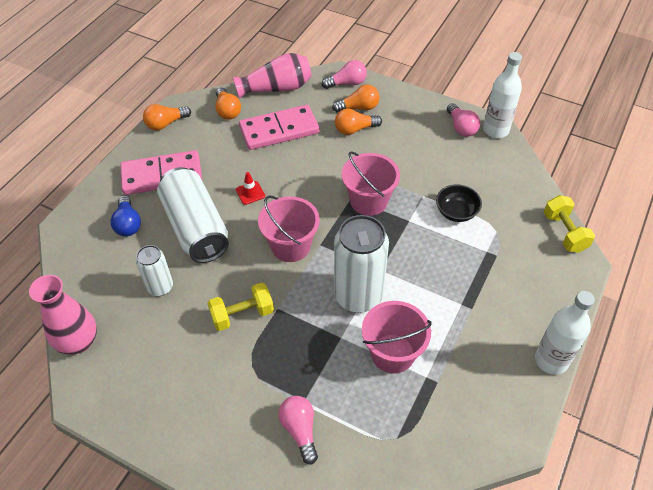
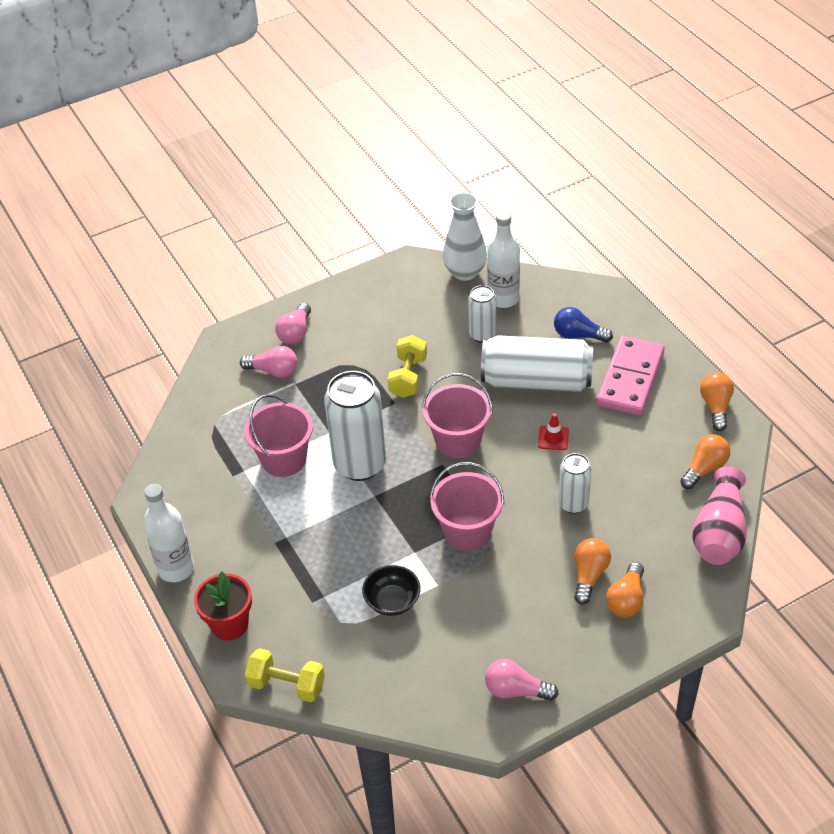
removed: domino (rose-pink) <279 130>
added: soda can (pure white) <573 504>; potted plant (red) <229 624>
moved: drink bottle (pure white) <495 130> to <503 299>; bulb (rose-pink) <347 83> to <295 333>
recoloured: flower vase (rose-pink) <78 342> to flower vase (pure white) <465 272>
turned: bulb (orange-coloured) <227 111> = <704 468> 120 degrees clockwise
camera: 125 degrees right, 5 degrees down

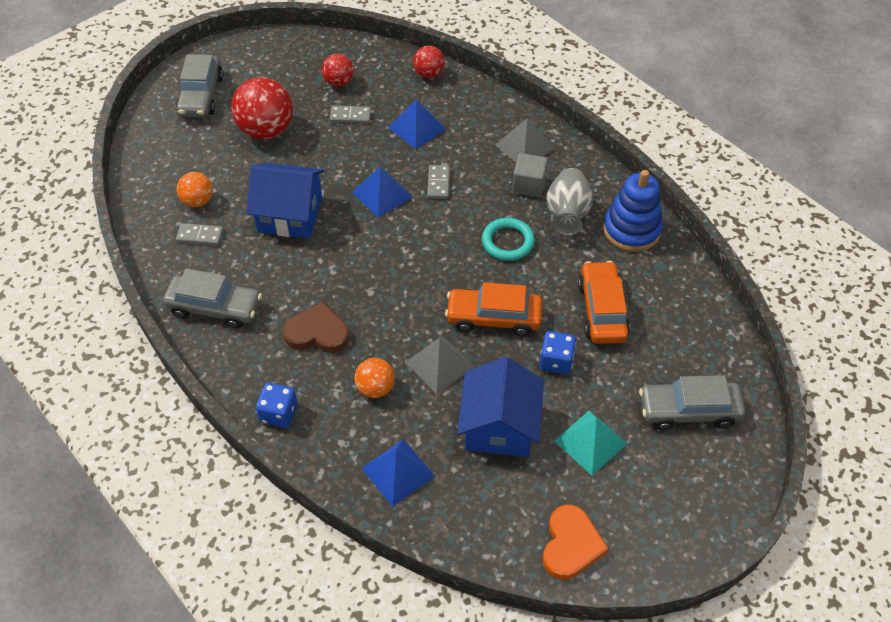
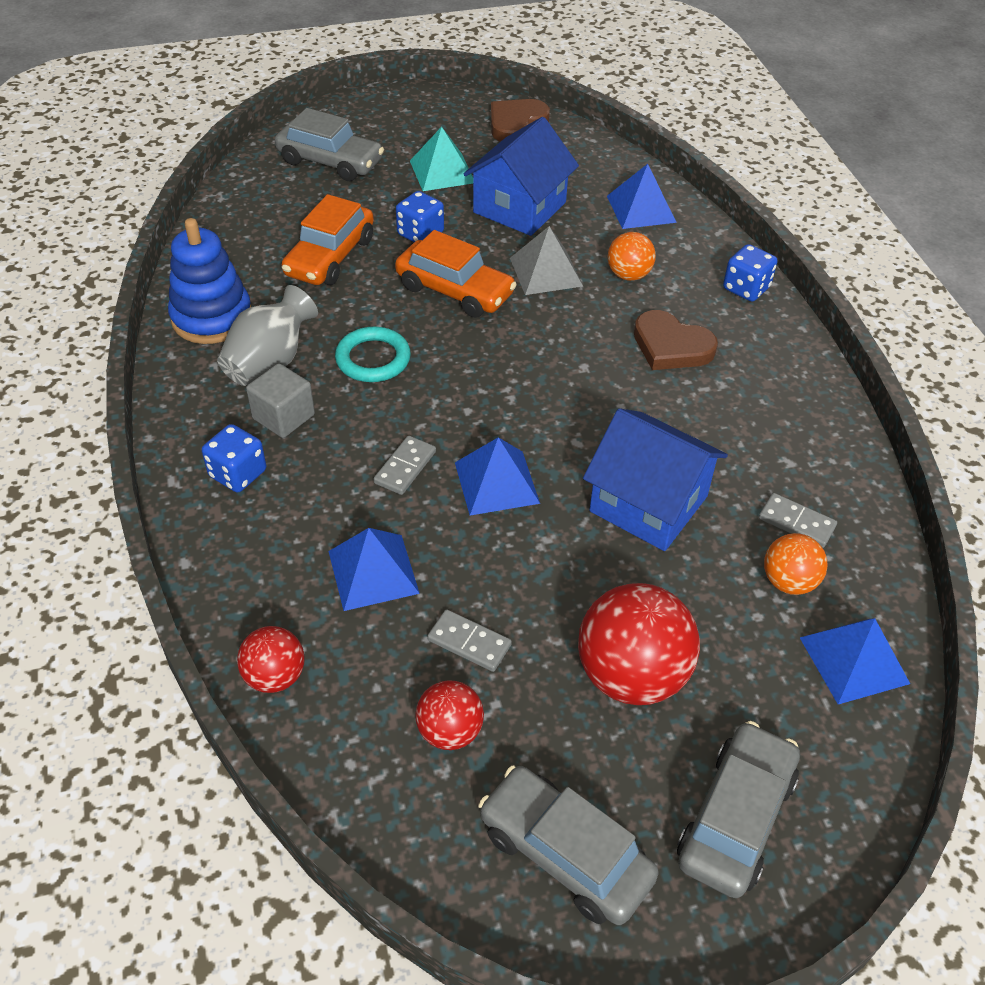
added: pyramid (blue) <854 660>
moved: car (grey) <215 307> to <564 854>
replaced: pyramid (grey) <524 146> to die (blue) <238 474>
recoloured: love heart (orange-coloured) <571 545> to love heart (brown) <516 124>
camera: 155 degrees left, 5 degrees down

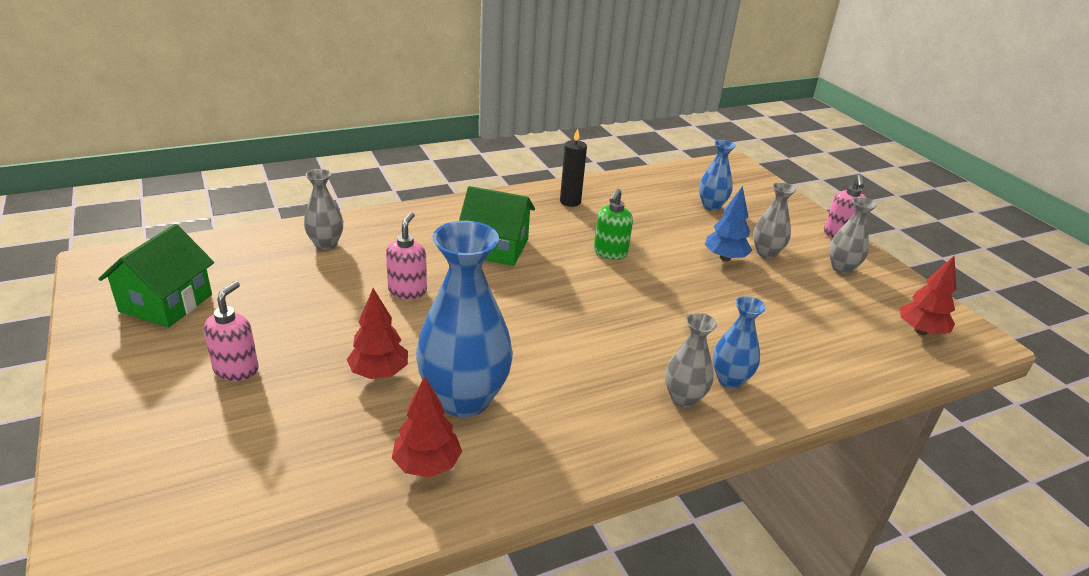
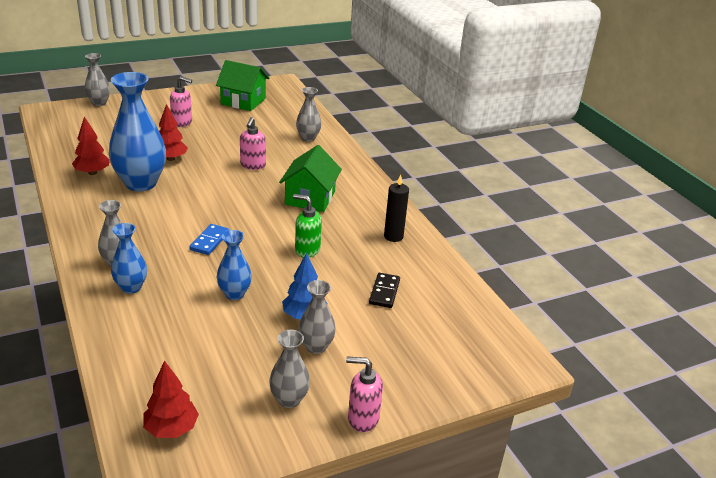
added: flower vase (grey) <99 103>; domino (blue) <210 241>; domino (ebony) <384 292>
moved: flower vase (blue) <711 206> to <234 294>
turned: soap dispenser (rose-pink) <407 291> = <253 165> 90 degrees clockwise
camera: 90 degrees right, 0 degrees up

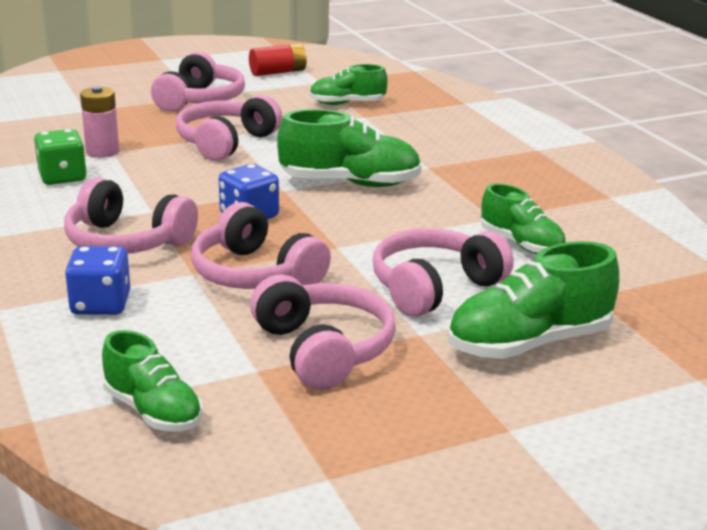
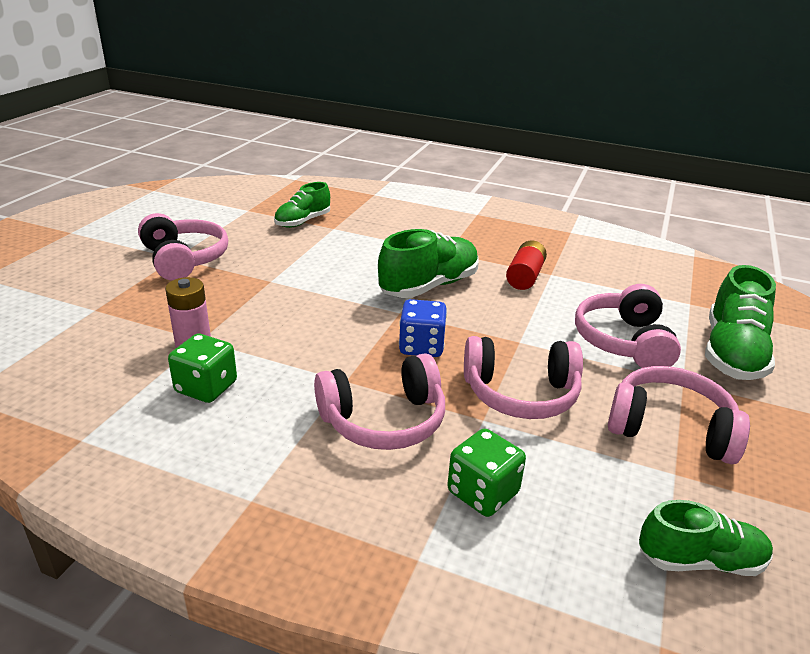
removed: headset (rose-pink) <226 142>; sneaker (emerald) <521 244>
moved: AA battery (red) <278 72> to <525 277>
recoloured: die (blue) <101 304> to die (emerald) <482 492>
camera: 45 degrees left, 5 degrees up

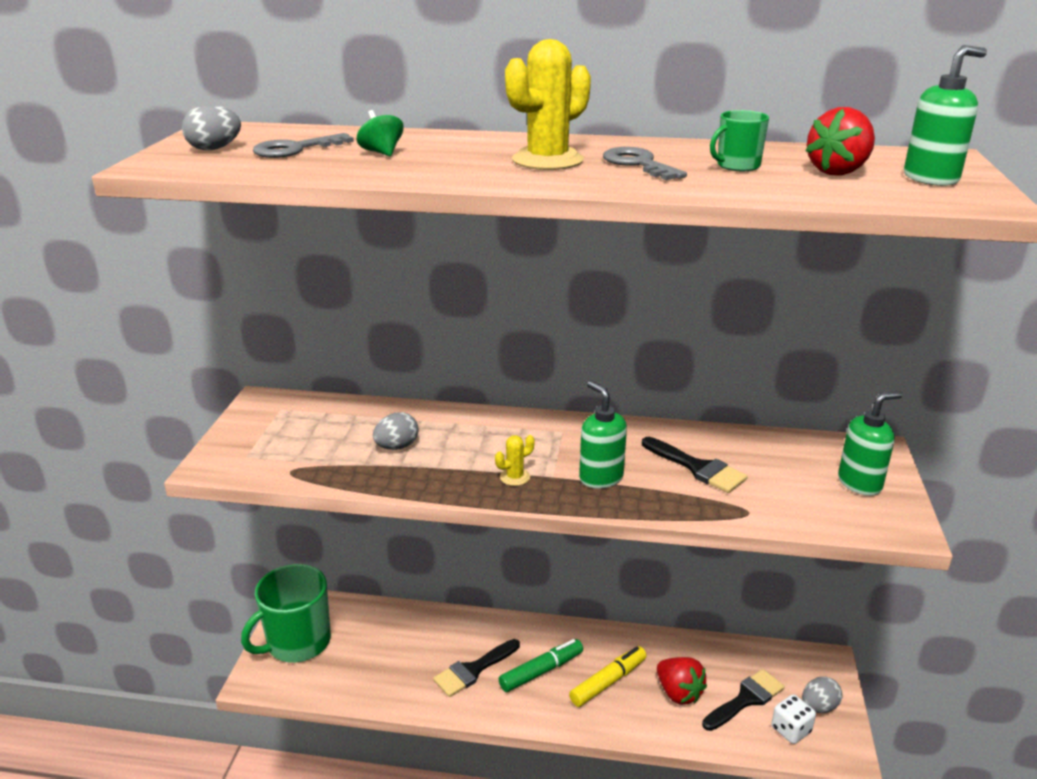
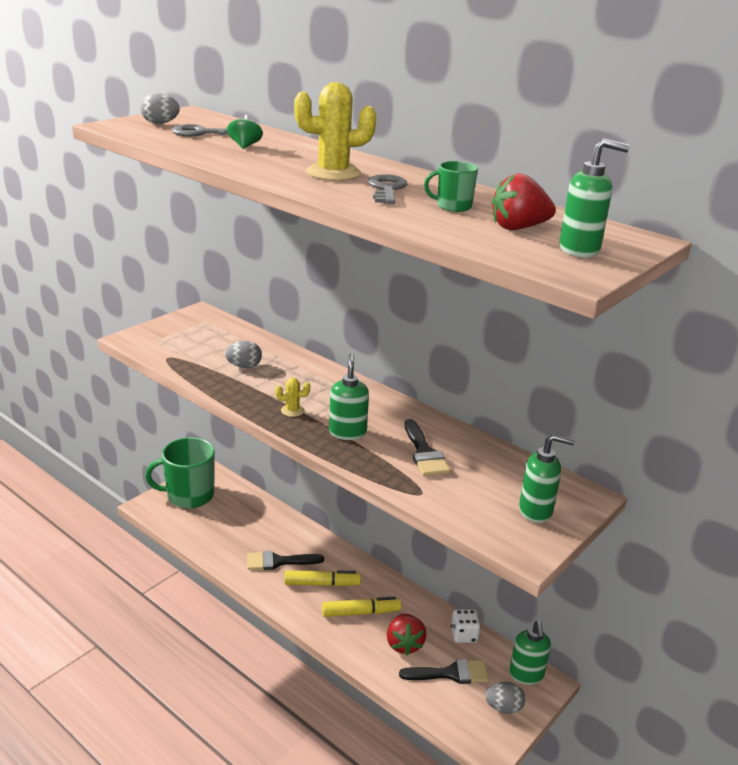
added: soap dispenser (emerald) <526 675>
moved: die (pure white) <791 730> to <464 635>
recoloured: felt pen (emerald) <541 671> to felt pen (bright yellow) <322 584>
camera: 30 degrees right, 0 degrees up

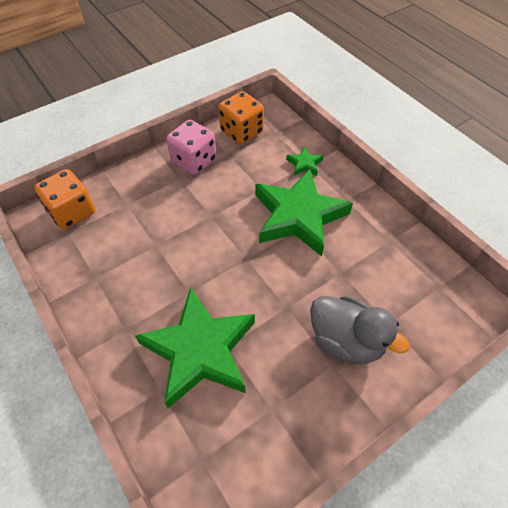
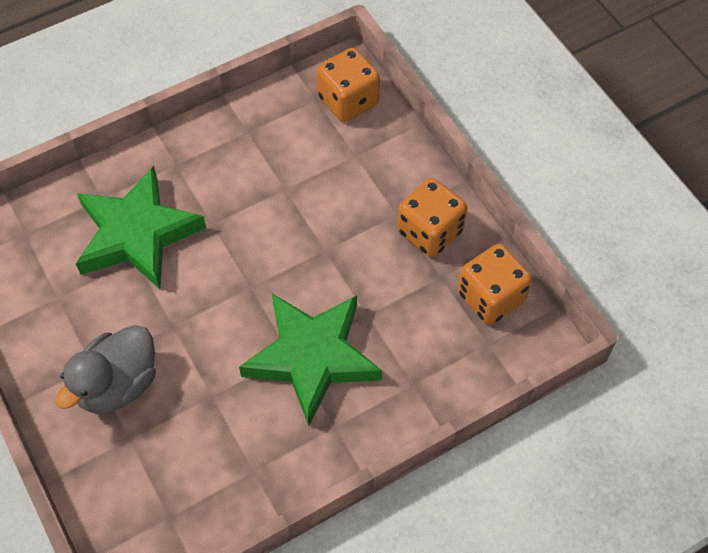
removed: five-pointed star (emerald) <304 164>
recoloured: die (rose-pink) <194 161> to die (orange-coloured) <430 232>
camera: 95 degrees right, 5 degrees up

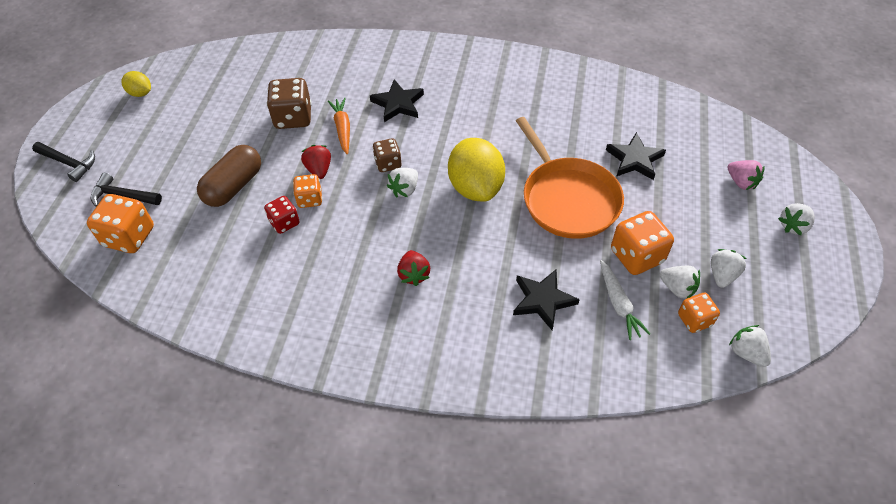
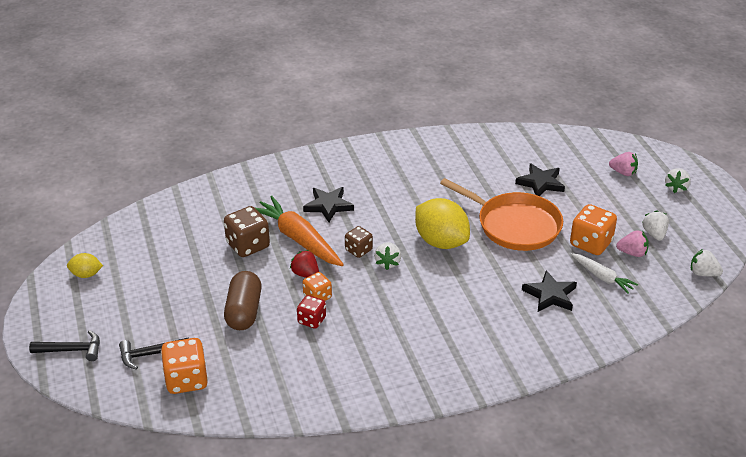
removed: toy strawberry (red) <414 274>; die (orange-coloured) <694 320>
recoloured: toy strawberry (pure white) <677 288> to toy strawberry (rose-pink) <632 253>
resized: toy carrot (orange-coloured) <342 129> = <298 239> x1.79
camera: 30 degrees left, 15 degrees down

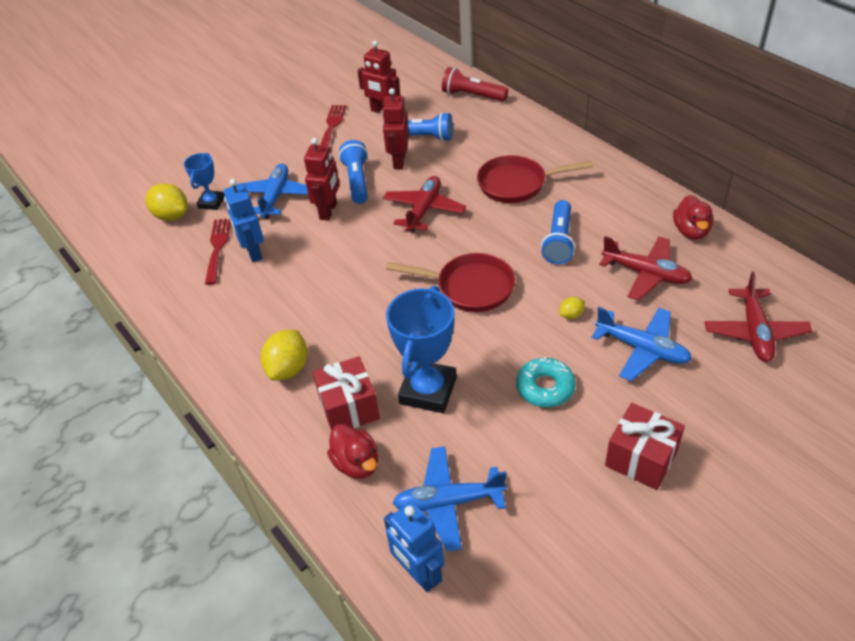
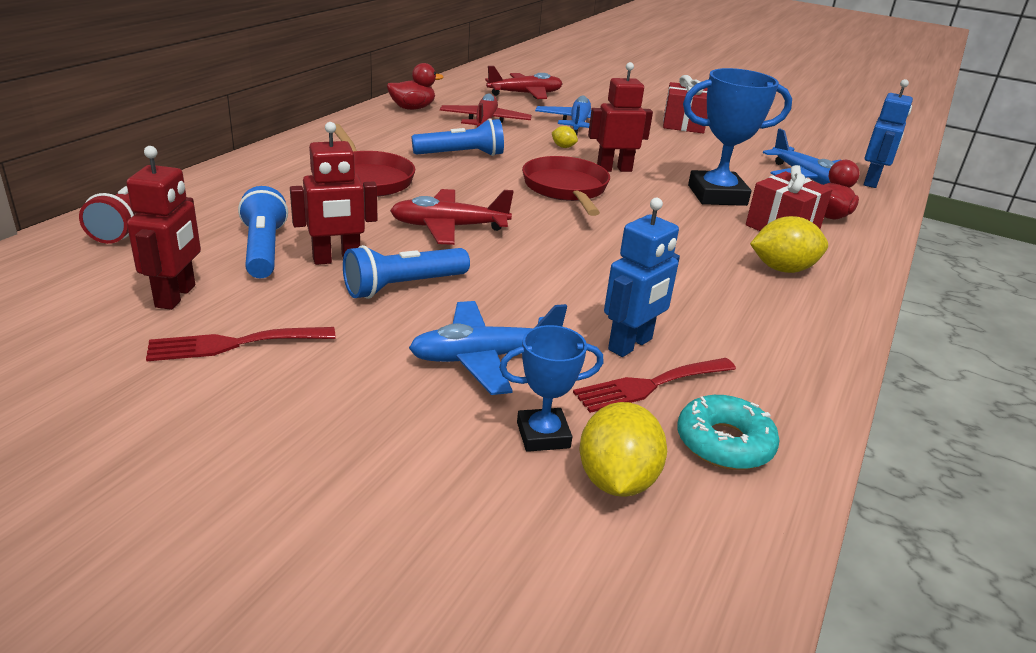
moved: toy robot (red) <328 211> to <614 169>; glazed donut (aqua) <545 388> to <724 443>
camera: 120 degrees left, 15 degrees down

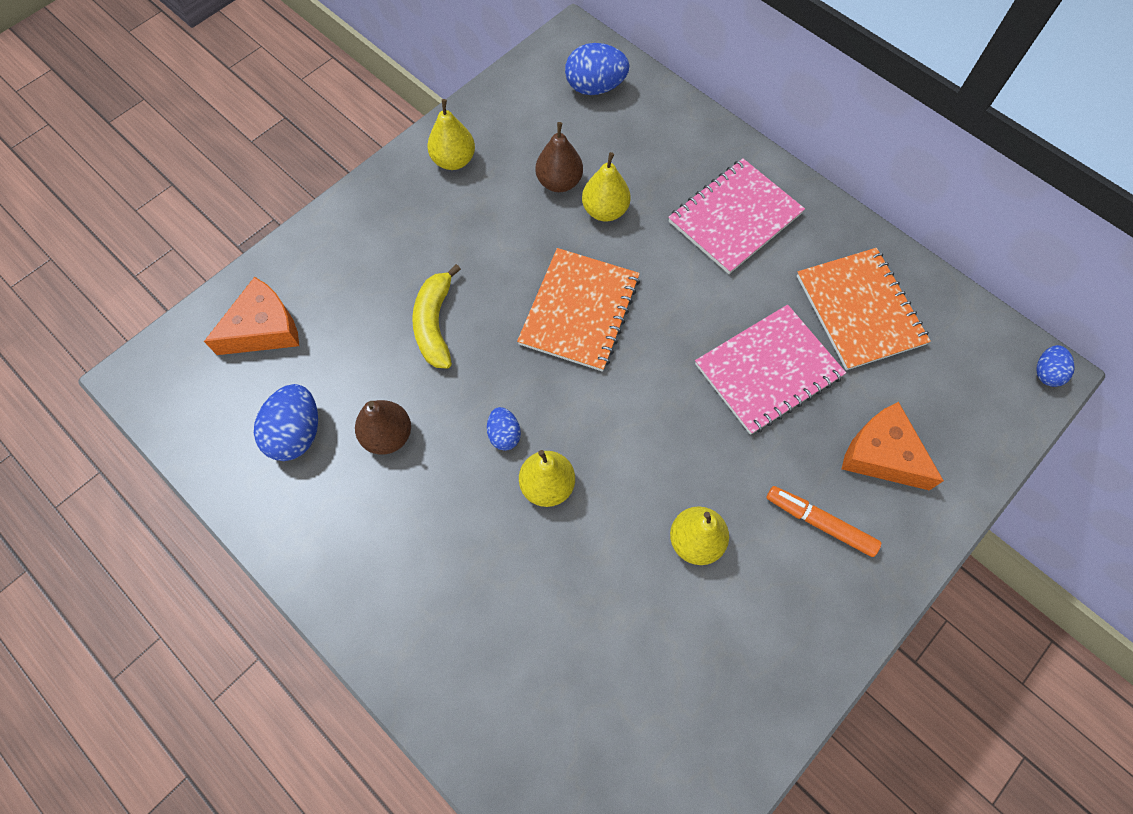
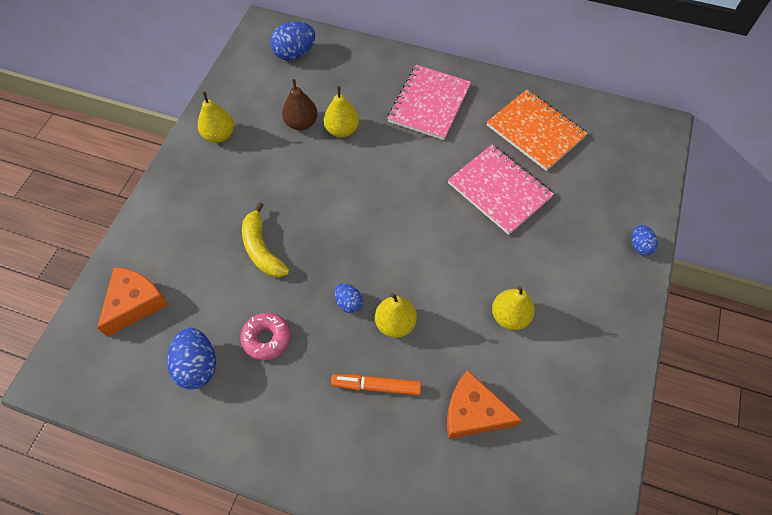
removed: exercise book (orange-coloured) <579 311>
moved: egg (blue) <1046 373> to <639 246>; cheese wedge (orange-coloured) <882 454> to <473 412>; felt pen (orange-coloured) <819 523> to <376 386>
replaced: pear fruit (brown) <388 436> to glazed donut (rose-pink) <266 338>
turned: exercise book (rose-pink) <768 370> = <499 190> 75 degrees counterclockwise
camera: 25 degrees left, 5 degrees down

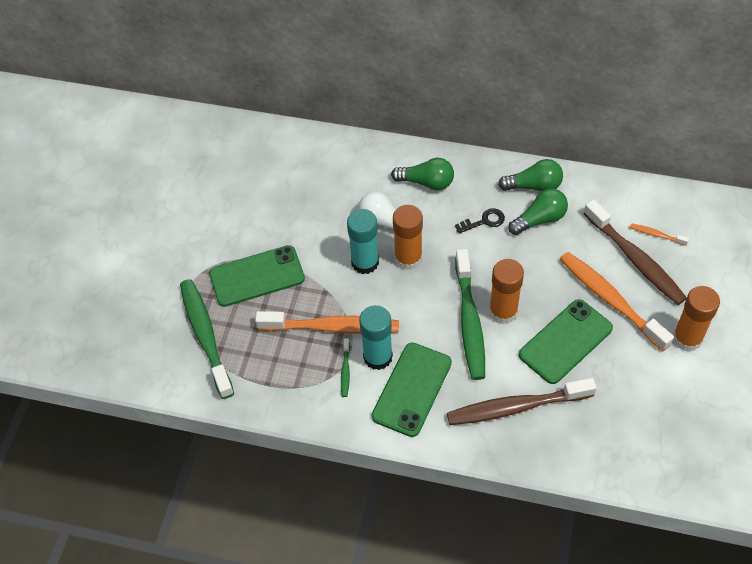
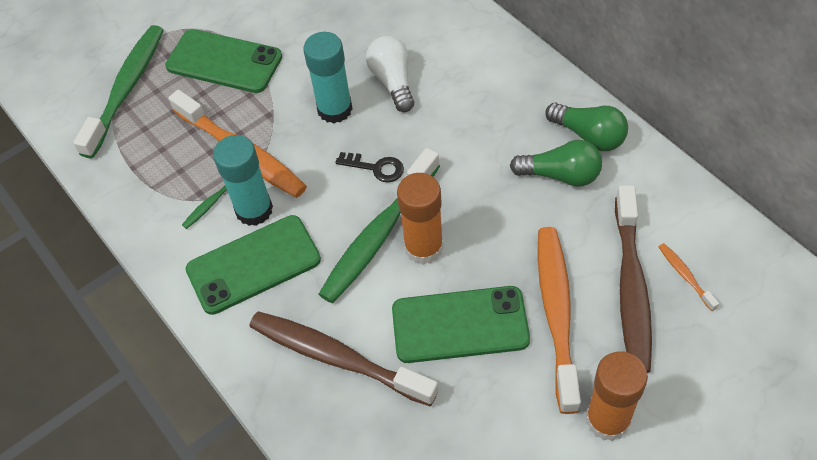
removed: bulb (emerald) <426 182>; stick of glue (orange-coloured) <408 258>
moved: door key (ebony) <484 221> to <376 168>
camera: 40 degrees right, 0 degrees up

